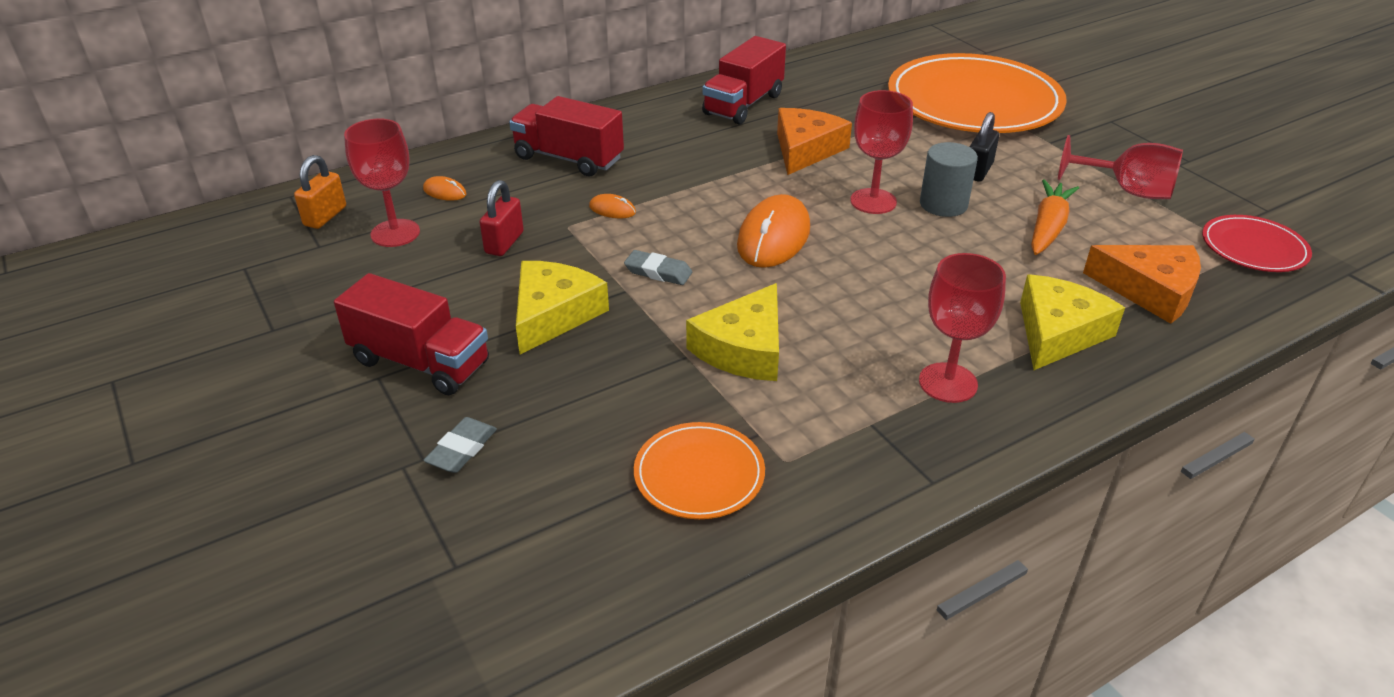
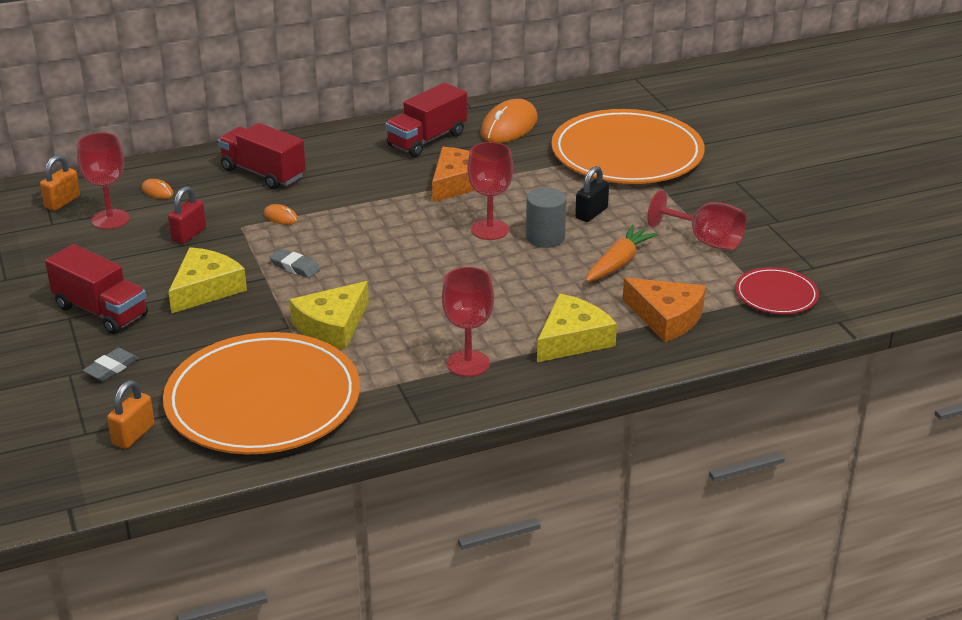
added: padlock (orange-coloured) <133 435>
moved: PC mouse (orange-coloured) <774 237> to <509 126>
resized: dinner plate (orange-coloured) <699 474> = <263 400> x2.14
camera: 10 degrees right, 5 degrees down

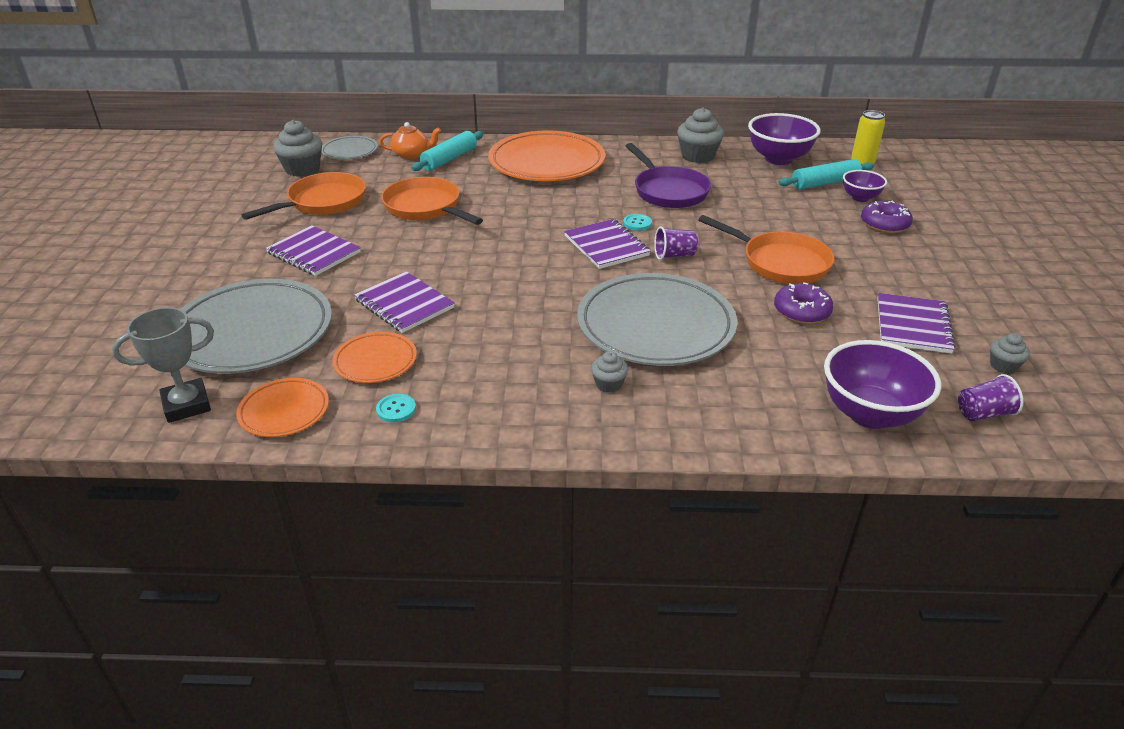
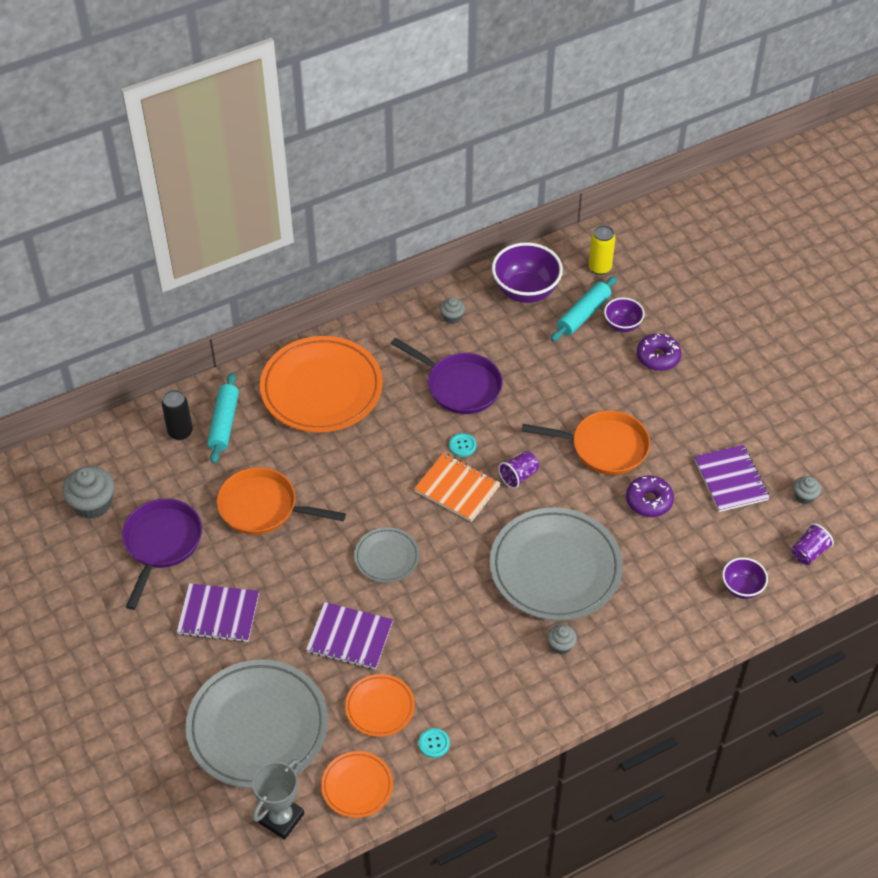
moved: dinner plate (grey) <350 151> to <387 557>
replaced: tea pot (orange-coloured) <411 154> to soda can (ebony) <180 432>
recoloured: skillet (orange-coloured) <323 202> to skillet (violet) <161 544>; exercise book (violet) <606 246> to exercise book (orange-coloured) <457 489>
resized: fairy cake (grey) <698 156> = <452 317> x0.54; serving bowl (violet) <869 414> = <742 588> x0.56
camera: 30 degrees left, 15 degrees up

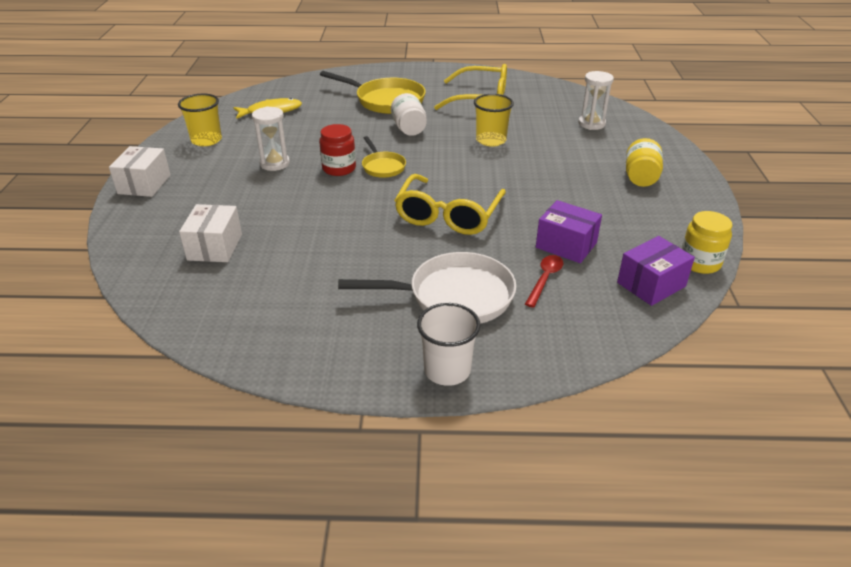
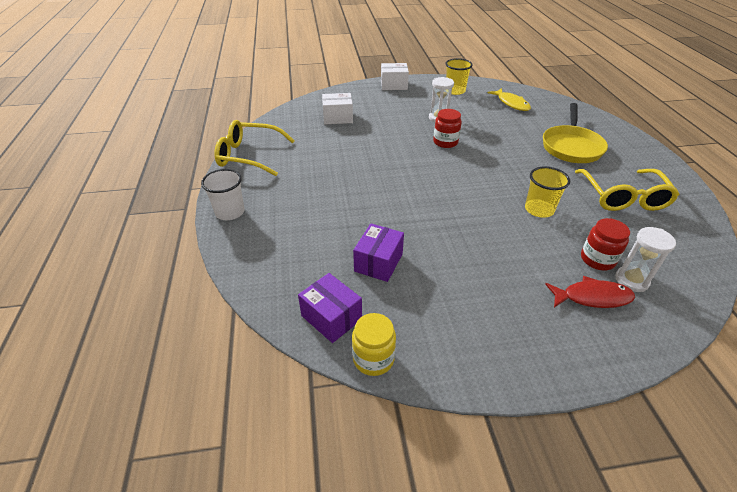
removed: preserve jar (pure white) <409 129>; skillet (bright yellow) <382 167>; preserve jar (bright yellow) <640 178>; skillet (pure white) <454 296>; spoon (red) <545 279>
added: preserve jar (red) <597 259>; fish figure (red) <592 297>
moved: glasses (bright yellow) <448 215> to <249 155>
camera: 80 degrees right, 5 degrees up

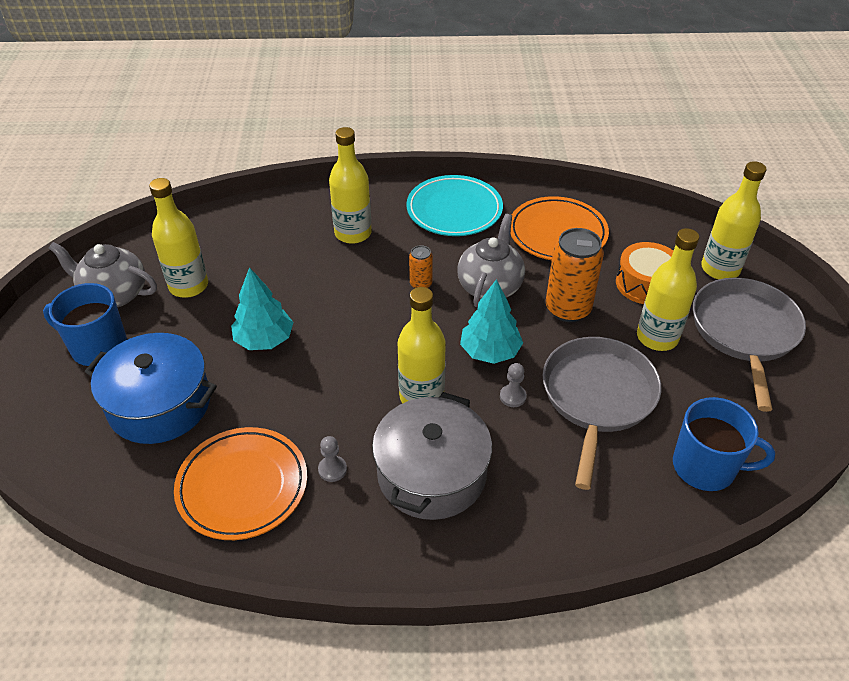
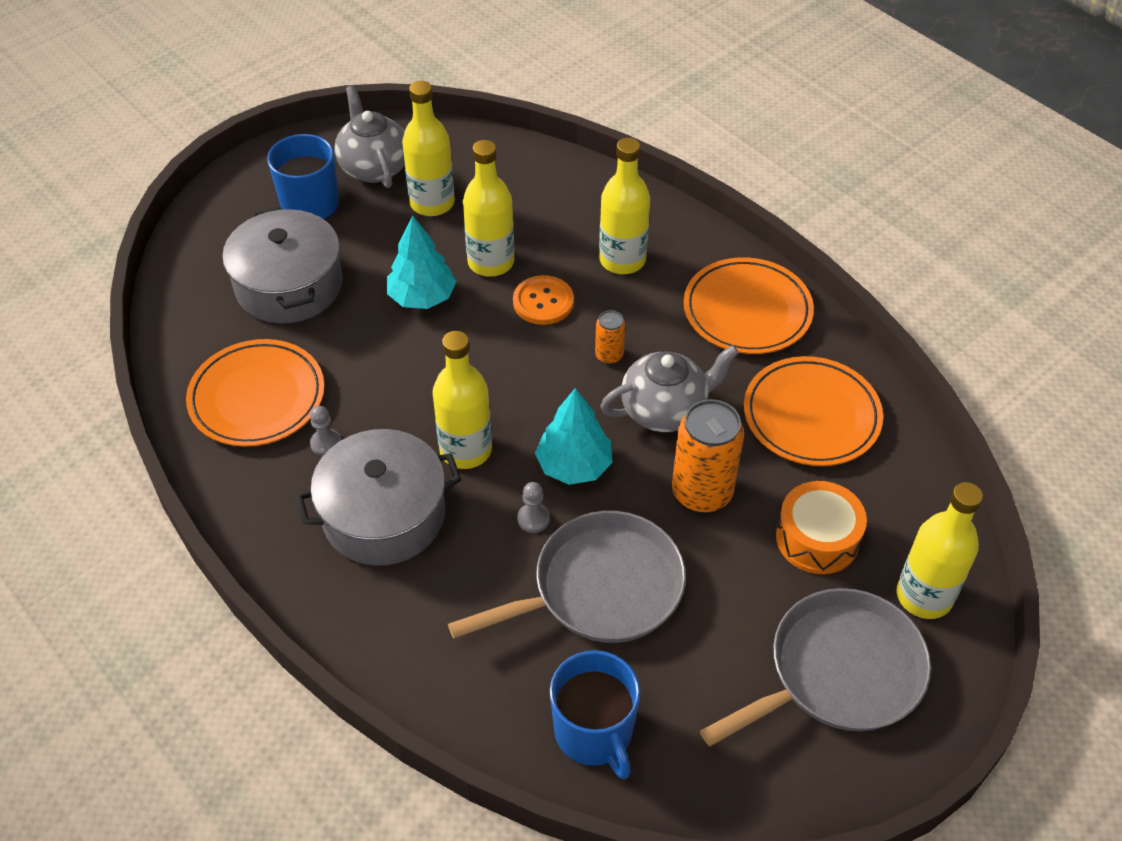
added: button (orange-coloured) <543 302>
moved: drink bottle (bright yellow) <657 337> to <491 262>
recoloured: dinner plate (aqua) <454 210> to dinner plate (orange-coloured) <747 311>; stockpot (blue) <159 404> to stockpot (grey) <289 285>
camera: 50 degrees right, 5 degrees up

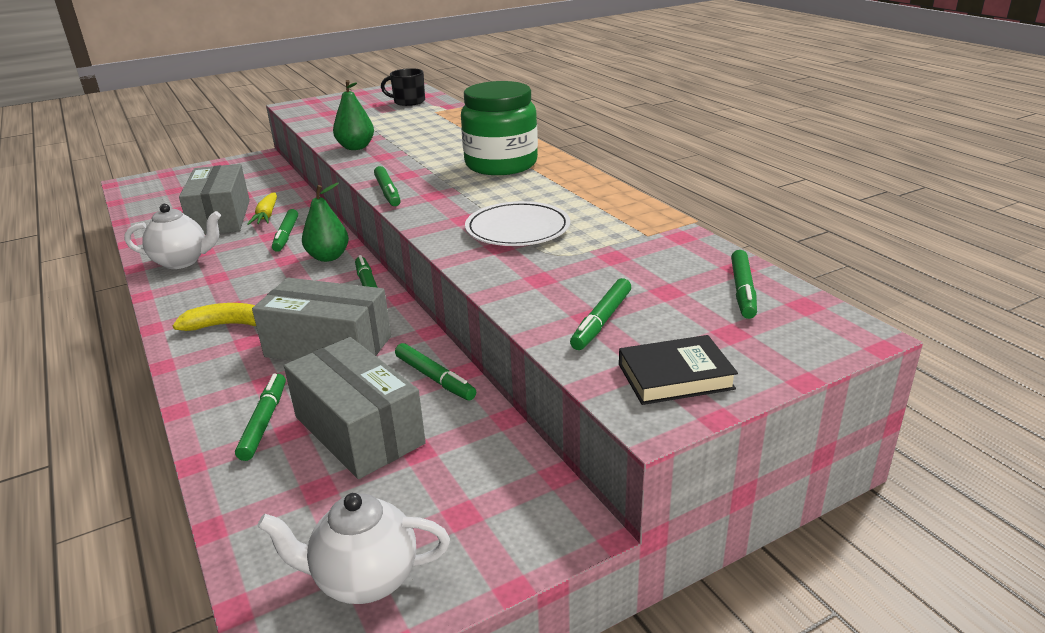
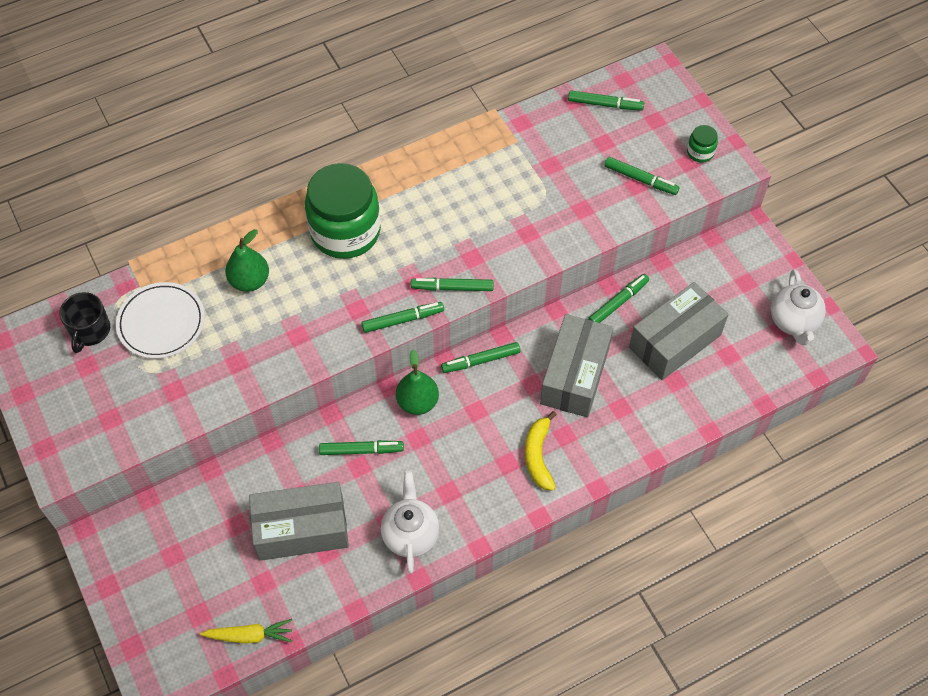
moved: pear fruit (emerald) <356 147> to <250 281>; toy carrot (bright yellow) <267 215> to <250 635>; dinner plate (pure white) <517 229> to <161 322>; felt pen (emerald) <264 422> to <452 288>
replaced: hardcover (ebony) <675 376> to preserve jar (emerald) <700 152>
camera: 90 degrees left, 30 degrees up

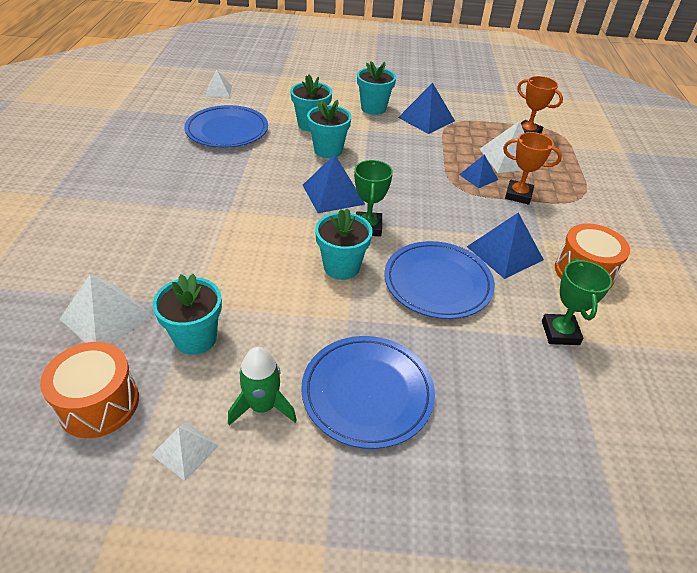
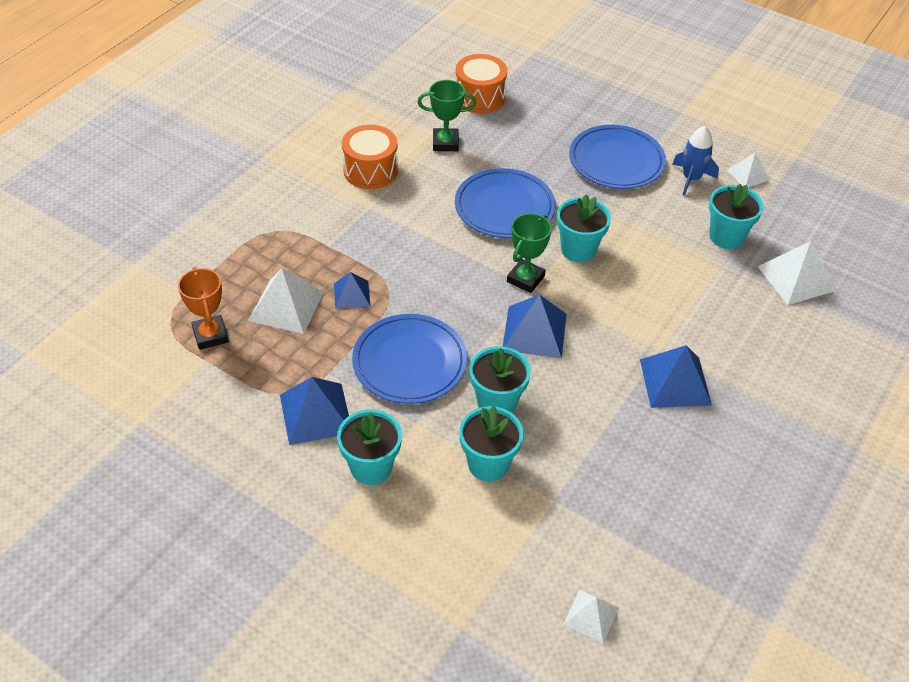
removed: award cup (orange-coloured) <518 195>
moved: dinner plate (blue) <227 130> to <409 362>; pyramid (blue) <505 253> to <675 382>; snare drum (orange-coloured) <99 404> to <479 97>
recoloured: rocket (emerald) <262 406> to rocket (blue) <691 179>
turned: award cup (emerald) <560 332> = <445 143> 60 degrees clockwise
camera: 150 degrees left, 5 degrees up

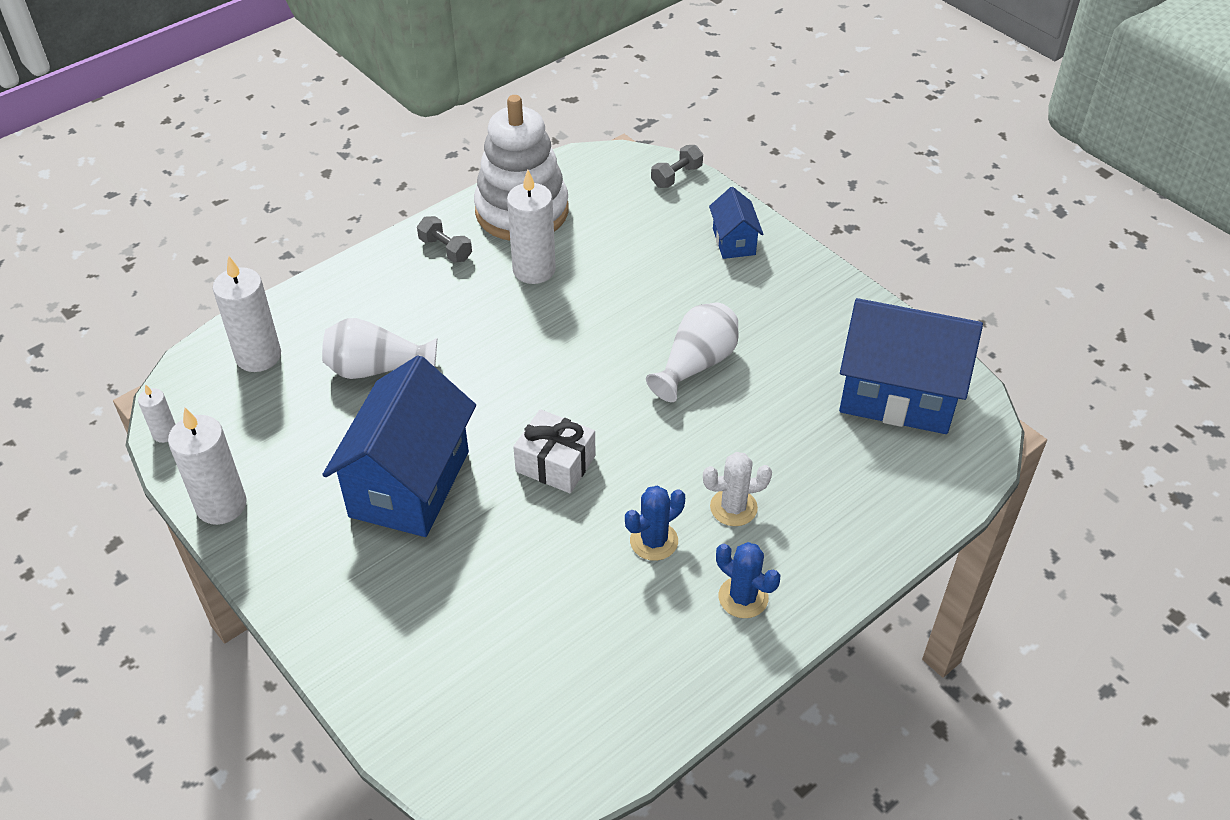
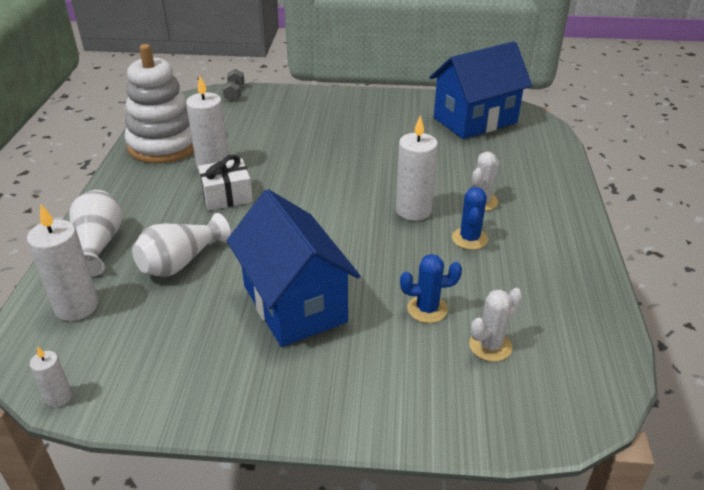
removed: house (blue) <734 242>; hand weight (grey) <445 249>
added: prickly plant (pure white) <490 346>
moved: flower vase (pure white) <696 365> to <99 245>; candle (pure white) <221 505> to <413 210>; gift (pure white) <555 463> to <227 196>; prickly plant (blue) <743 597> to <427 309>
camera: 45 degrees left, 10 degrees down

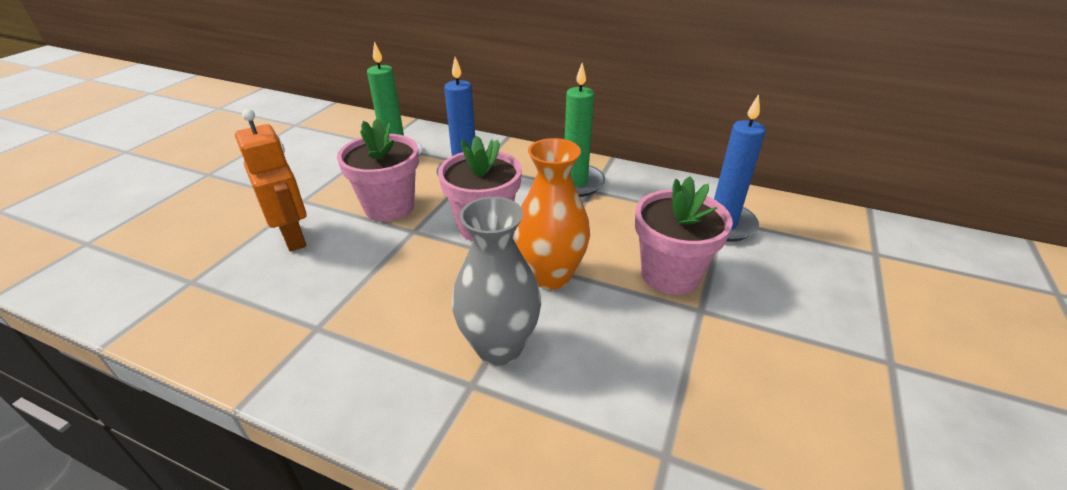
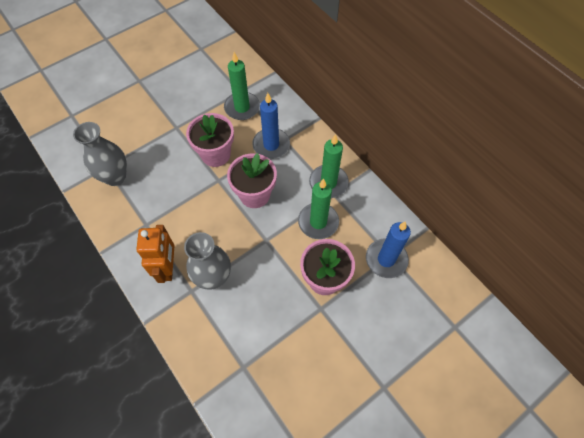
removed: flower vase (orange-coloured) <550 276>
added: flower vase (grey) <115 177>; candle (emerald) <318 222>
moved: toy robot (orange-coloured) <293 237> to <168 268>
camera: 30 degrees right, 25 degrees up

